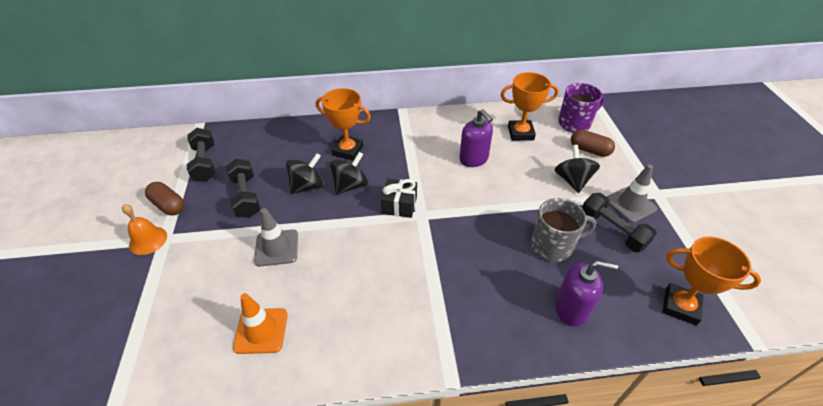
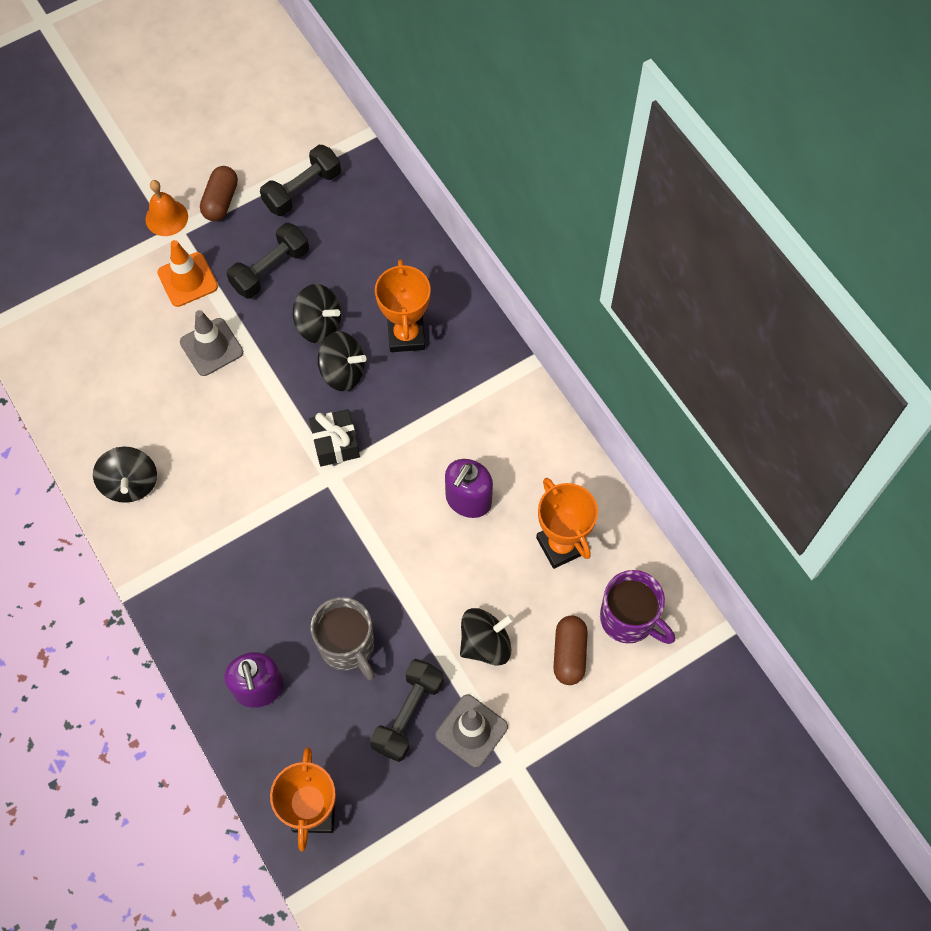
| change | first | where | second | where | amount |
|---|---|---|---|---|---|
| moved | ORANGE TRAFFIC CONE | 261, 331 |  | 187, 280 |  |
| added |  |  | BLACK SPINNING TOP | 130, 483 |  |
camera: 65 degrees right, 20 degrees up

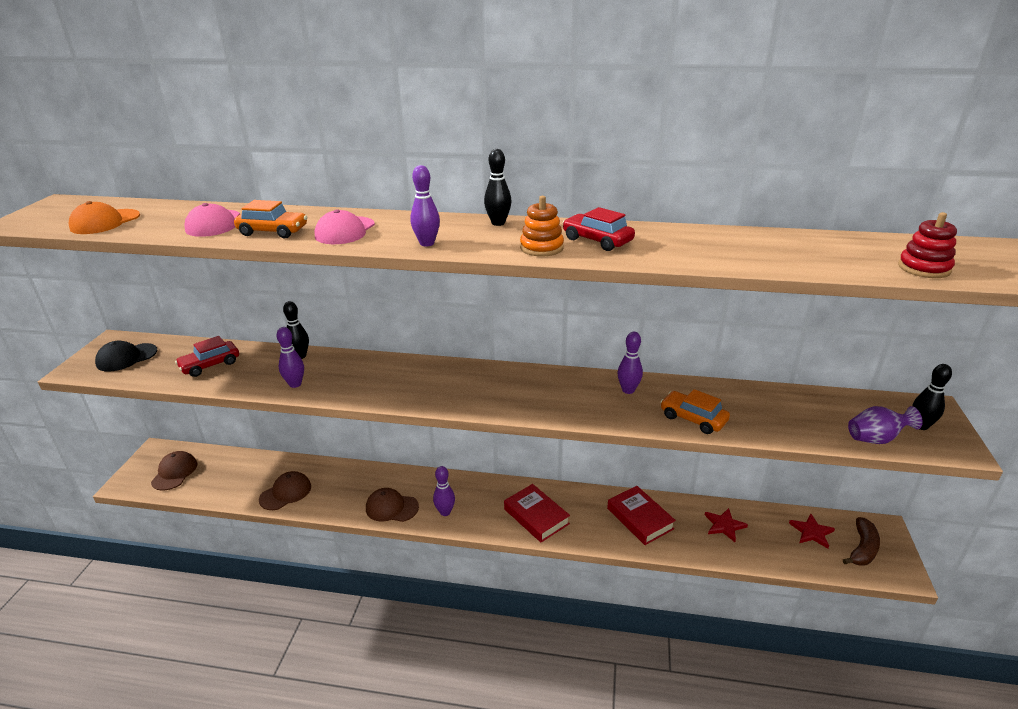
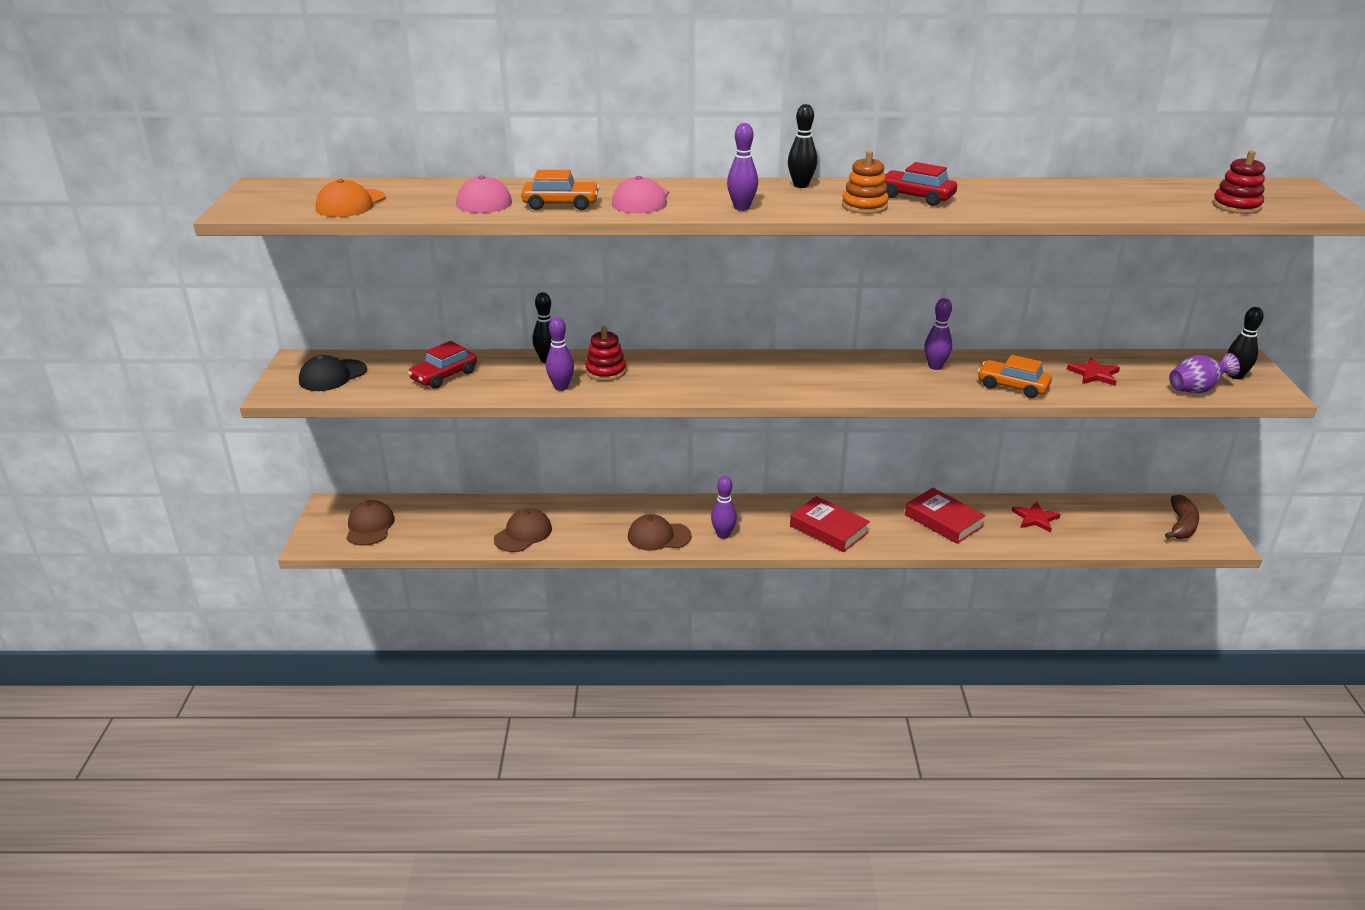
| change | first | where | second | where | amount |
|---|---|---|---|---|---|
| moved | RED STAR | 811, 532 |  | 1094, 374 |  |
| added |  |  | RED STACKING TOY | 605, 371 |  |
camera: 10 degrees left, 0 degrees up

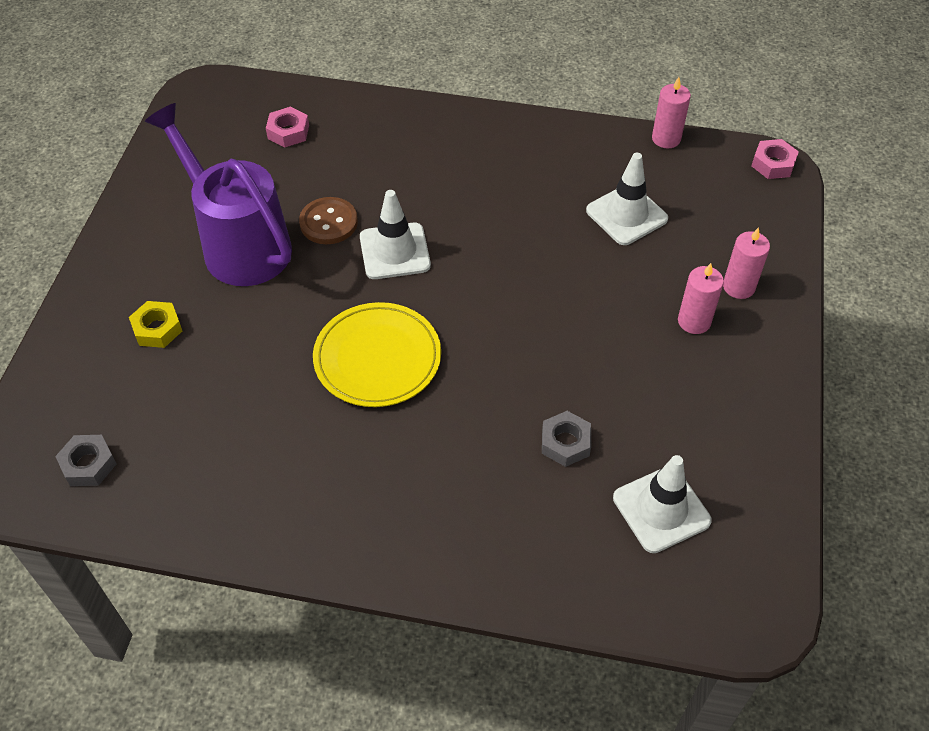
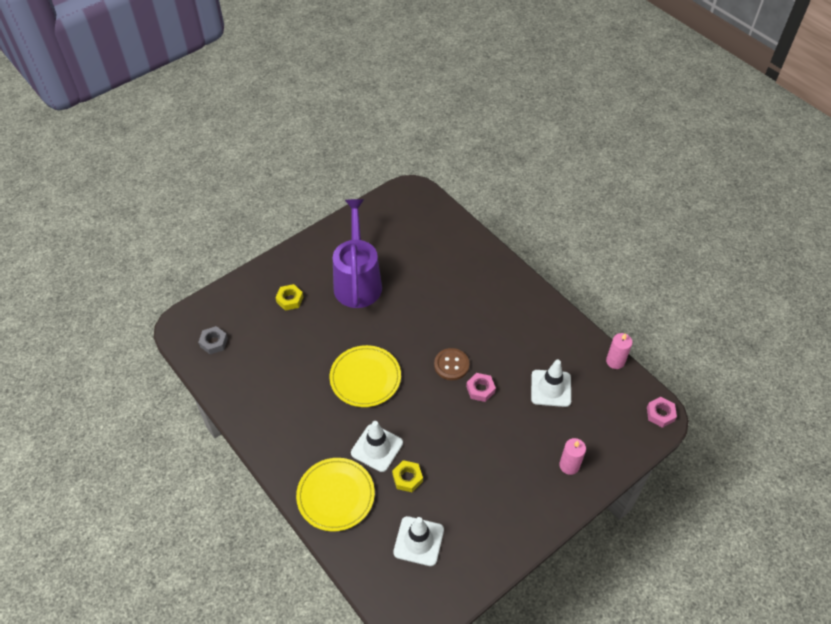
| change | first | where | second | where | amount |
|---|---|---|---|---|---|
| moved | PINK NUT | 288, 132 |  | 480, 389 |  |
| moved | BROWN BUTTON | 328, 222 |  | 451, 365 |  |
| moved | WHITE TRAFFIC CONE | 395, 251 |  | 377, 448 |  |
| recoloured | GREY NUT | 565, 443 | YELLOW NUT | 407, 478 |  |
| removed | PINK CANDLE | 694, 321 |  |  |  |
| added |  |  | YELLOW PLATE | 335, 495 |  |
camera: 40 degrees right, 0 degrees up

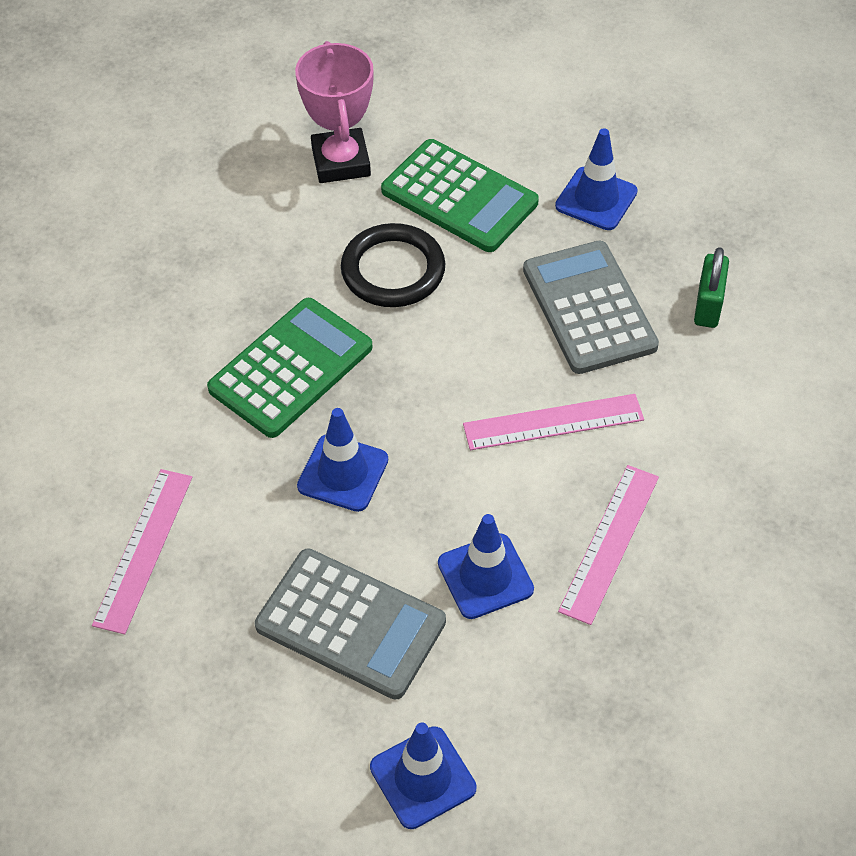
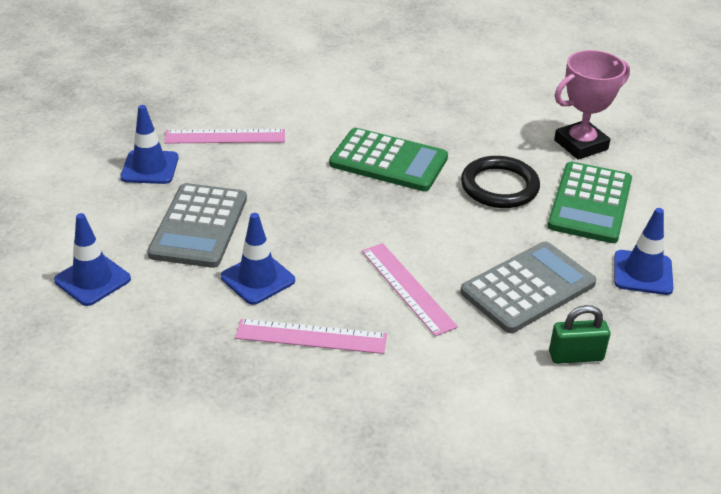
| change | first | where | second | where | amount |
|---|---|---|---|---|---|
| moved | BLUE TRAFFIC CONE | 343, 473 |  | 150, 167 |  |
camera: 70 degrees right, 15 degrees down

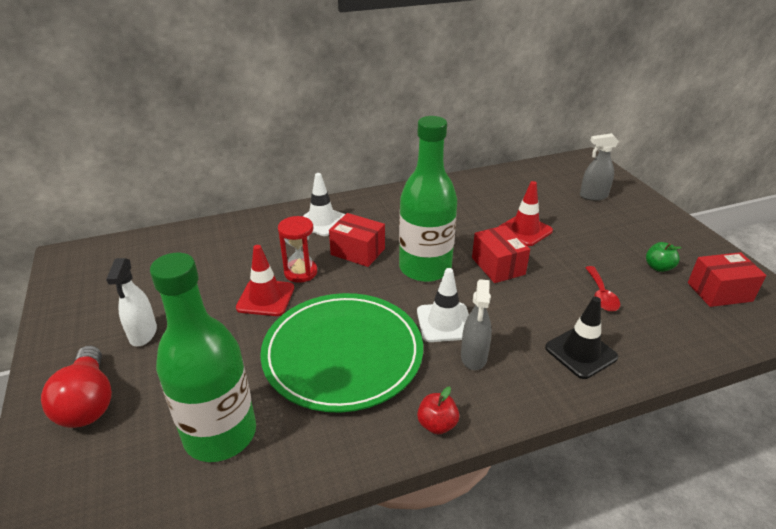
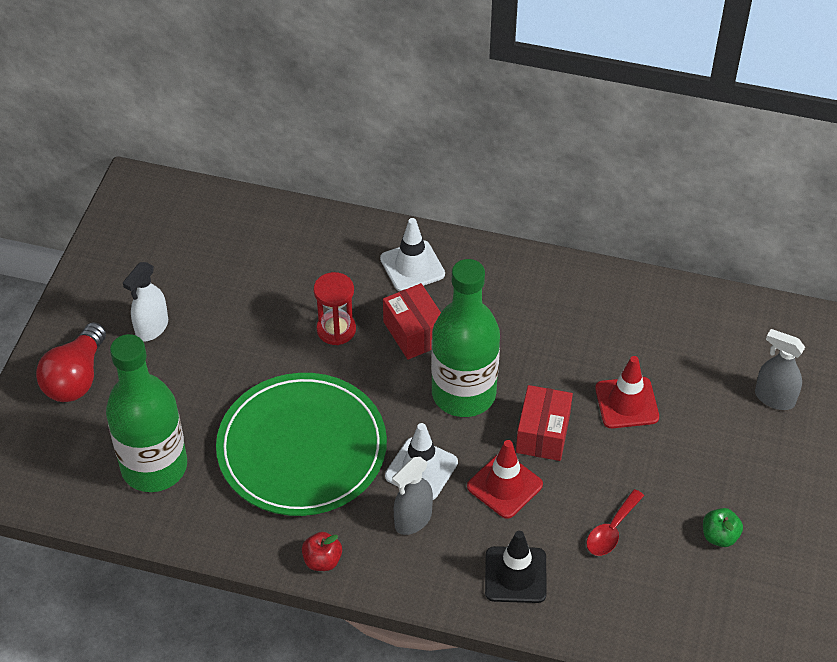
| change | first | where | second | where | amount |
|---|---|---|---|---|---|
| moved | RED TRAFFIC CONE | 265, 298 |  | 504, 486 |  |
| removed | RED BOX | 719, 292 |  |  |  |
camera: 35 degrees right, 15 degrees up

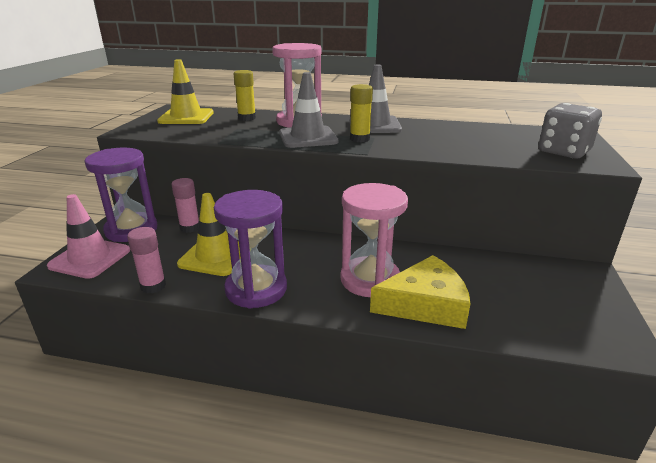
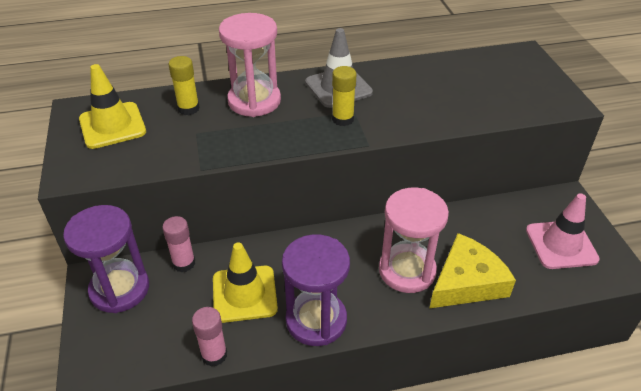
| change | first | where | second | where | amount |
|---|---|---|---|---|---|
| moved | PINK TRAFFIC CONE | 90, 258 |  | 561, 245 |  |
| removed | GREY TRAFFIC CONE | 308, 137 |  |  |  |
| removed | GREY DICE | 563, 152 |  |  |  |
camera: 25 degrees left, 15 degrees up

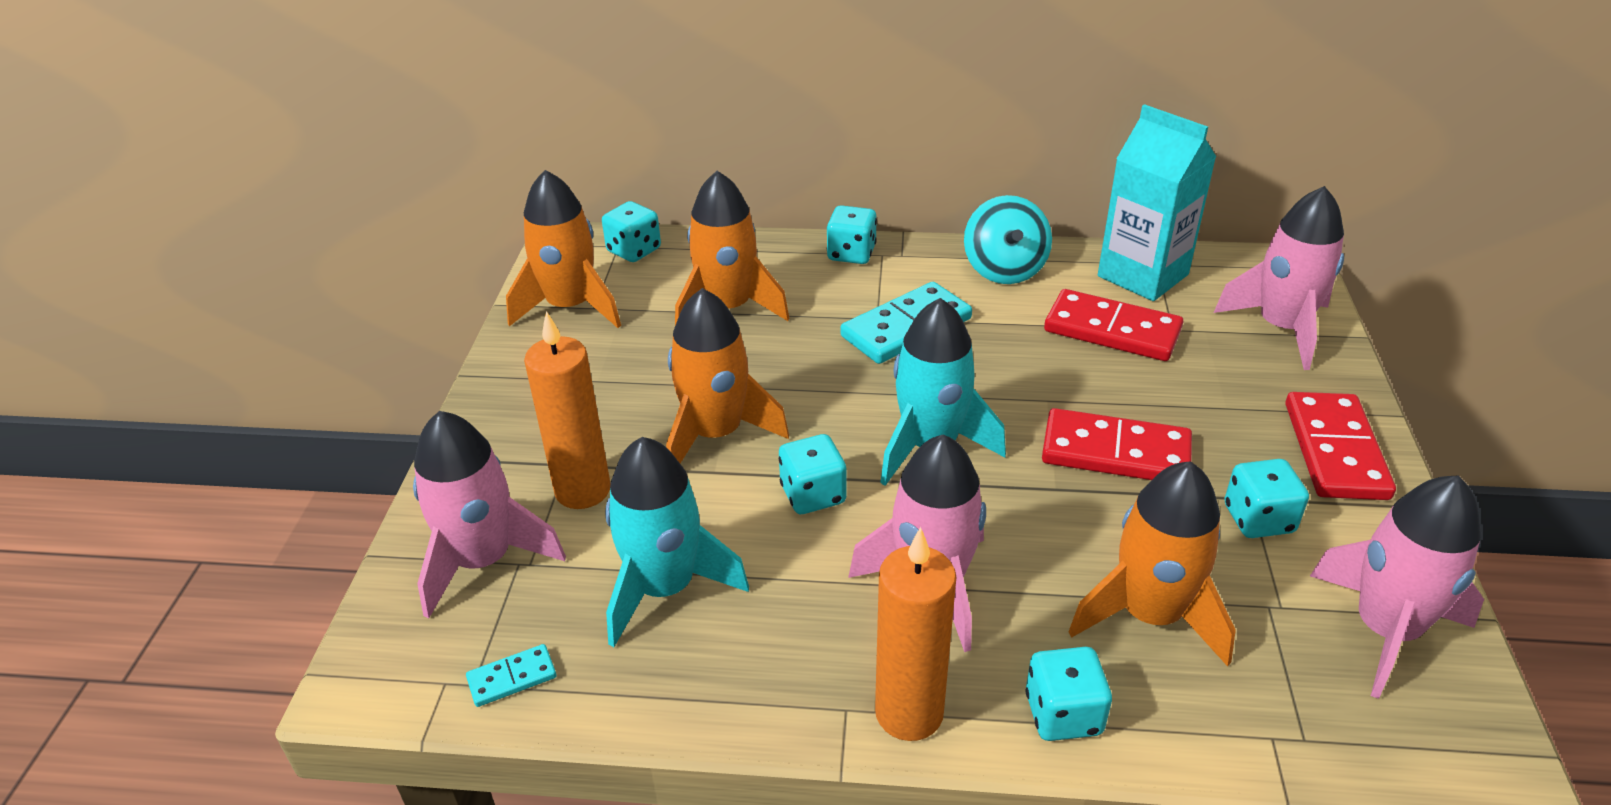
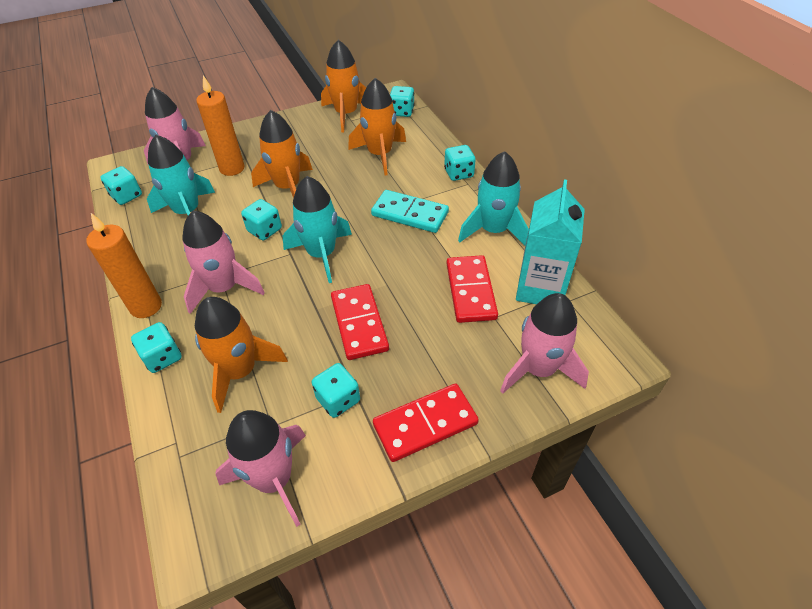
| change | first | where | second | where | amount |
|---|---|---|---|---|---|
| replaced | TURQUOISE DOMINO | 512, 678 | TURQUOISE DICE | 127, 196 |  |
| replaced | TURQUOISE SPINNING TOP | 1004, 269 | TURQUOISE ROCKET | 493, 230 |  |
camera: 60 degrees right, 10 degrees up

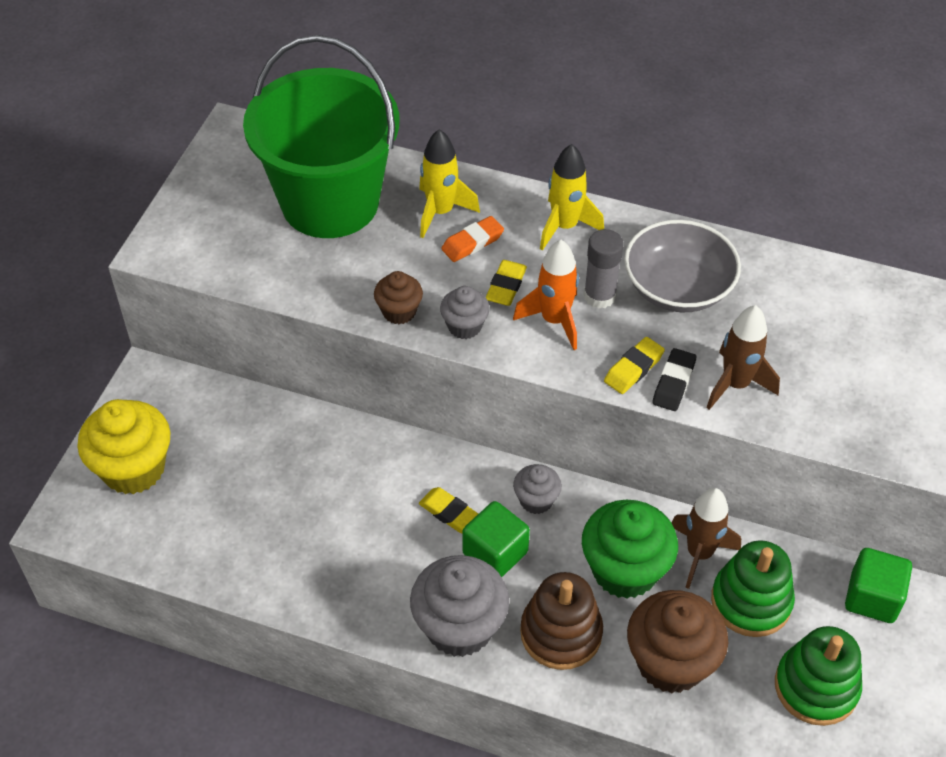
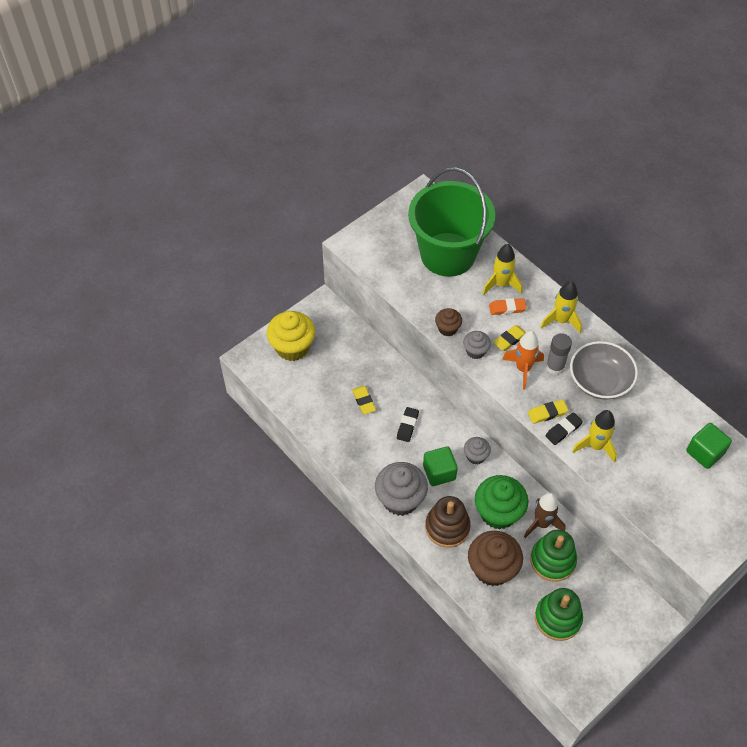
| change | first | where | second | where | amount |
|---|---|---|---|---|---|
| moved | YELLOW ERASER | 450, 513 |  | 364, 401 |  |
| recoloured | BROWN ROCKET | 735, 384 | YELLOW ROCKET | 595, 446 |  |
| moved | GREEN CUBE | 872, 598 |  | 704, 452 |  |
| added |  |  | BLACK ERASER | 407, 426 |  |
camera: 30 degrees right, 5 degrees up

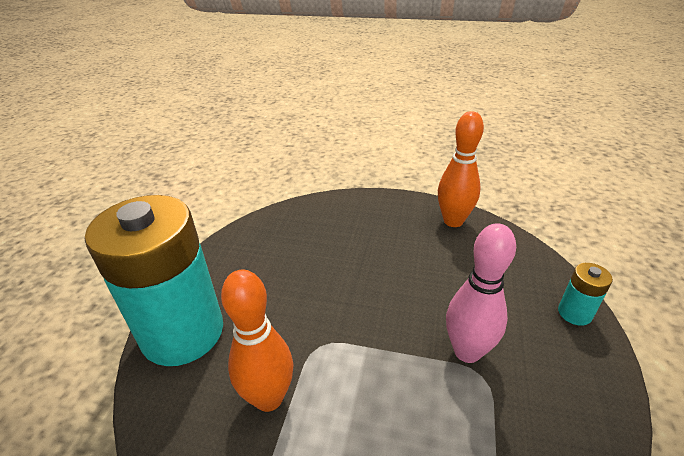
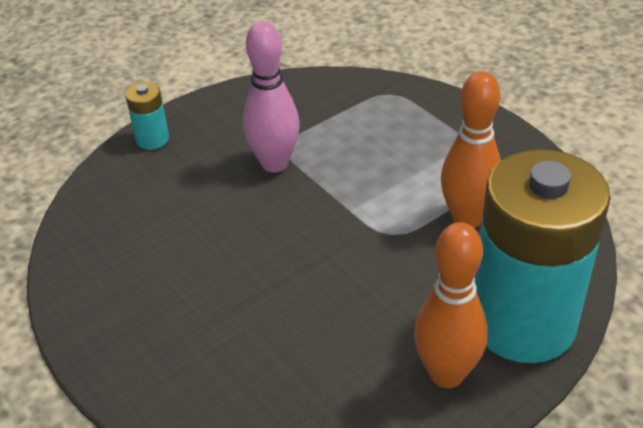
| change | first | where | second | where | amount |
|---|---|---|---|---|---|
| moved | ORANGE BOWLING PIN | 453, 221 |  | 446, 374 |  |
camera: 140 degrees left, 5 degrees up

